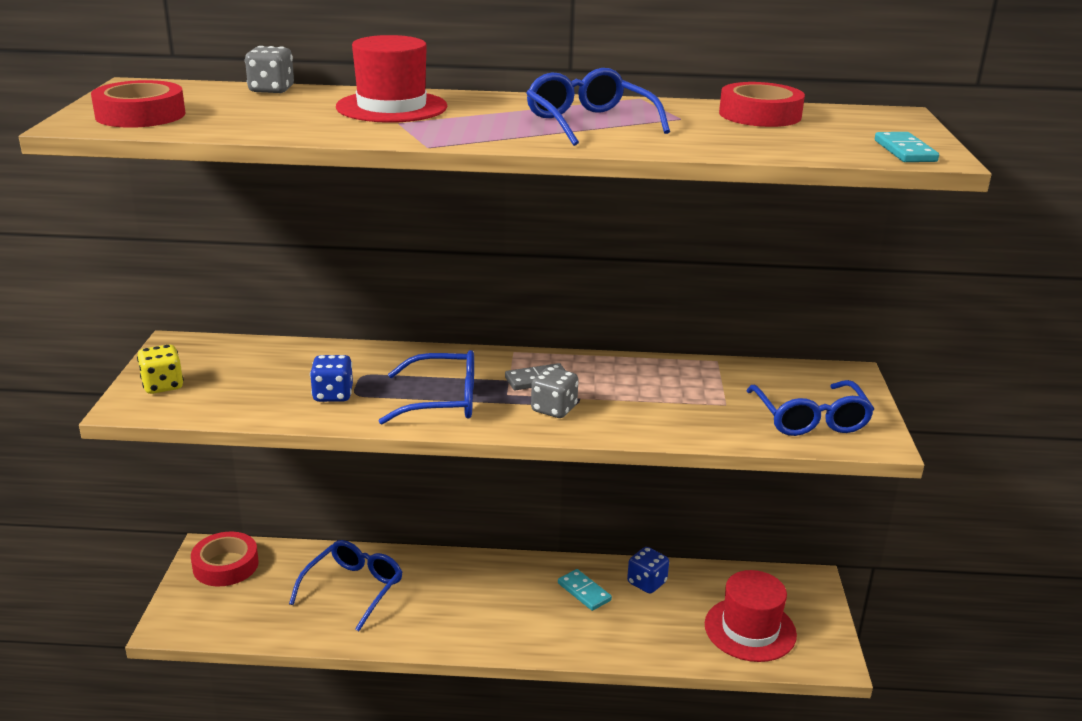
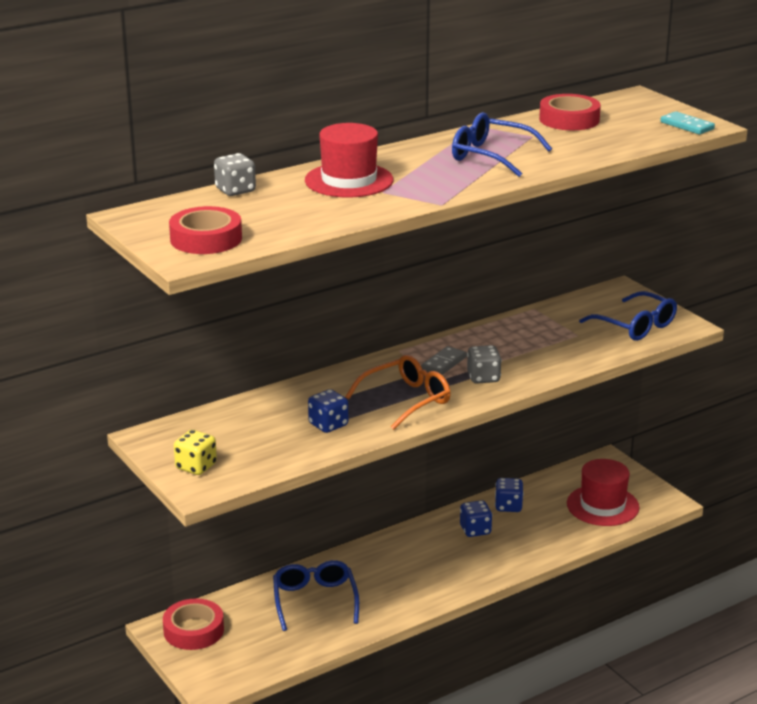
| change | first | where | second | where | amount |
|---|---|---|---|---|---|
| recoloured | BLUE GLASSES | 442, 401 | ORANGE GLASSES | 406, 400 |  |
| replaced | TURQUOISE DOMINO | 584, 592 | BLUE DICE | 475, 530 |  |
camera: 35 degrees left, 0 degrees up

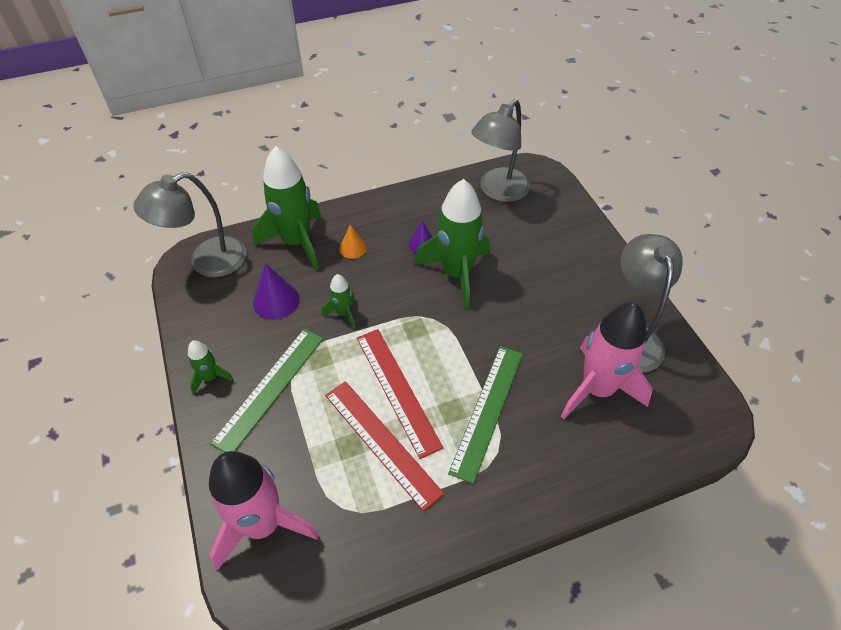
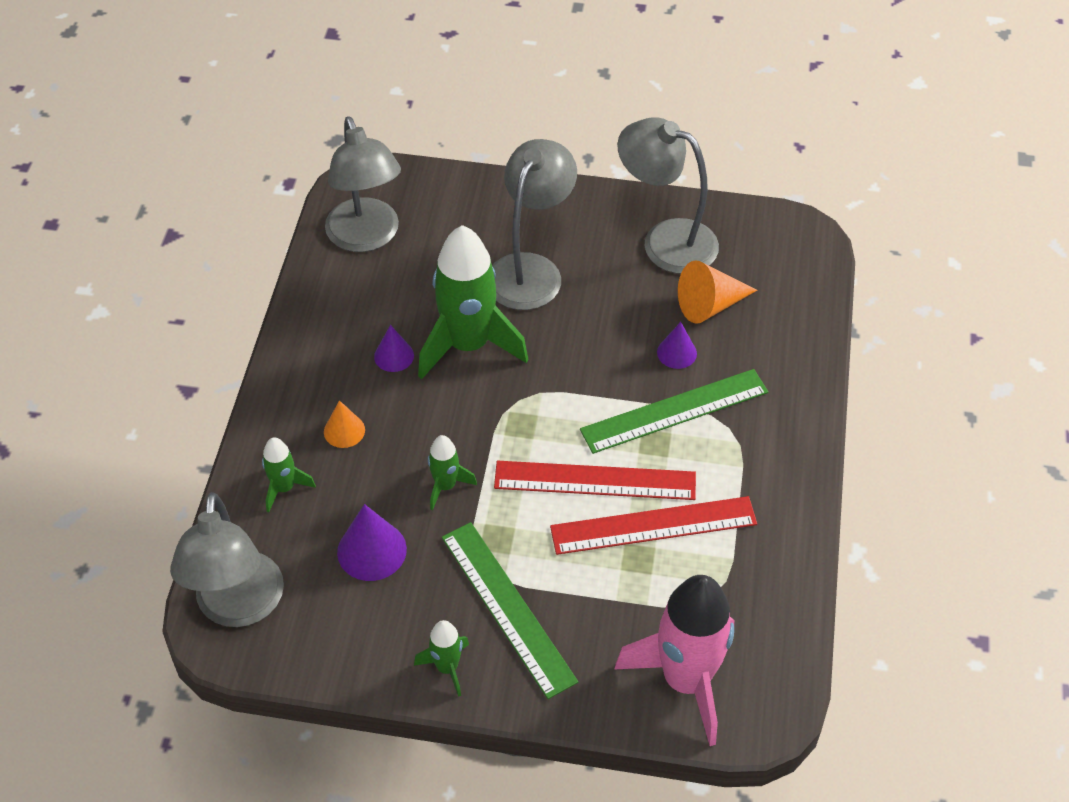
| change | first | where | second | where | amount |
|---|---|---|---|---|---|
| resized | GREEN ROCKET | 297, 242 |  | 284, 488 | x0.47 |
| turned | GREEN RULER | 487, 410 |  | 674, 411 | 75 degrees counterclockwise |
| replaced | PINK ROCKET | 597, 389 | ORANGE CONE | 710, 305 |  |
| added |  |  | GREY LAMP | 530, 270 |  |
| added |  |  | PURPLE CONE | 676, 353 |  |
camera: 60 degrees left, 0 degrees up

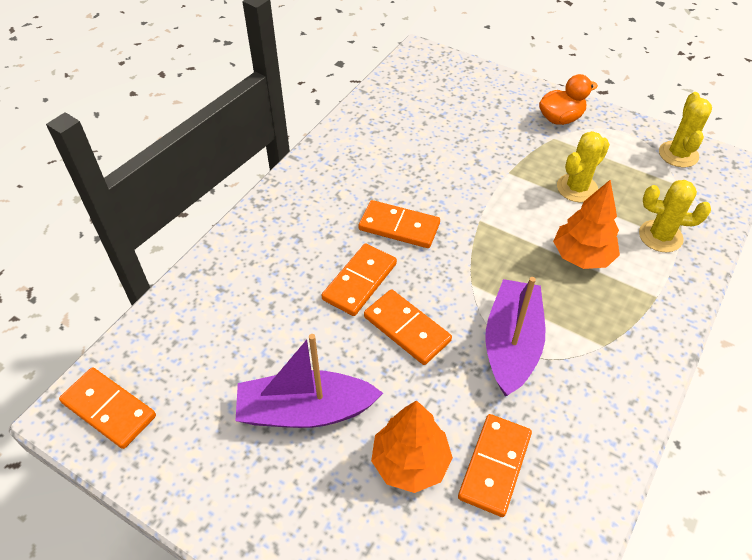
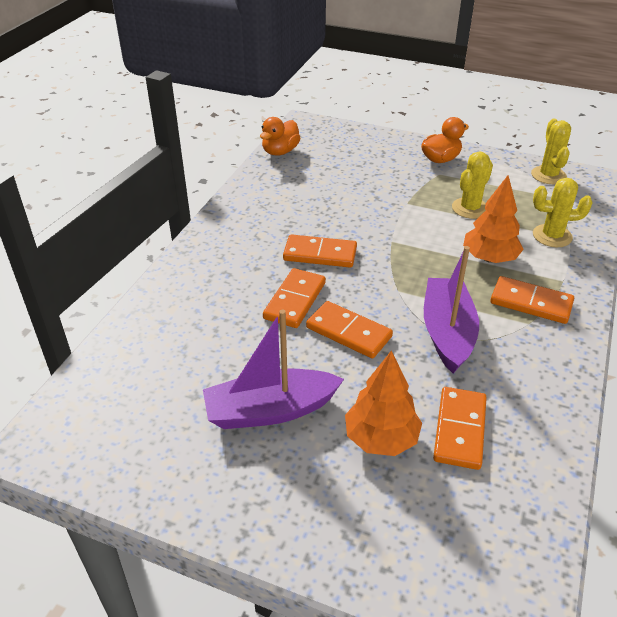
| change | first | where | second | where | amount |
|---|---|---|---|---|---|
| moved | ORANGE DOMINO | 109, 409 |  | 531, 302 |  |
| added |  |  | ORANGE DUCK | 280, 151 |  |
camera: 10 degrees left, 10 degrees down

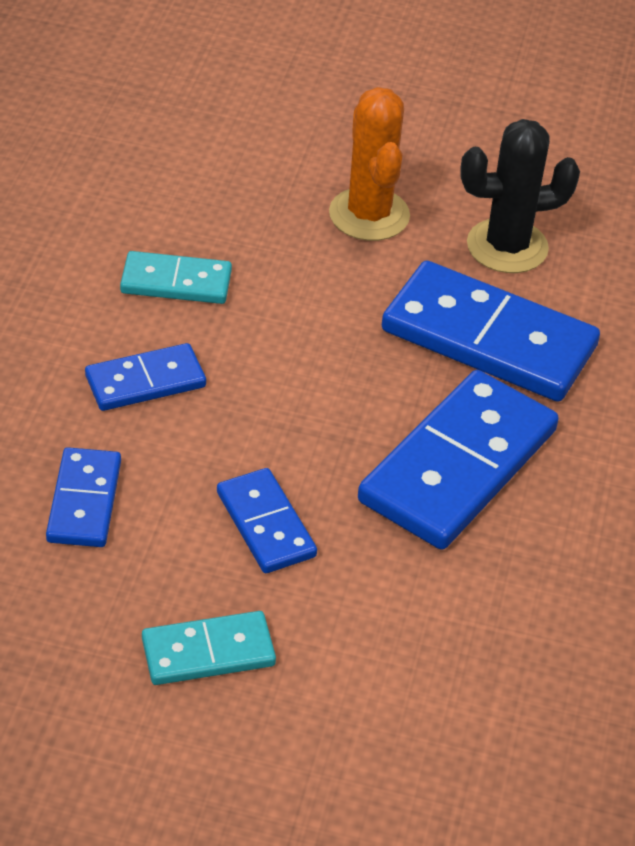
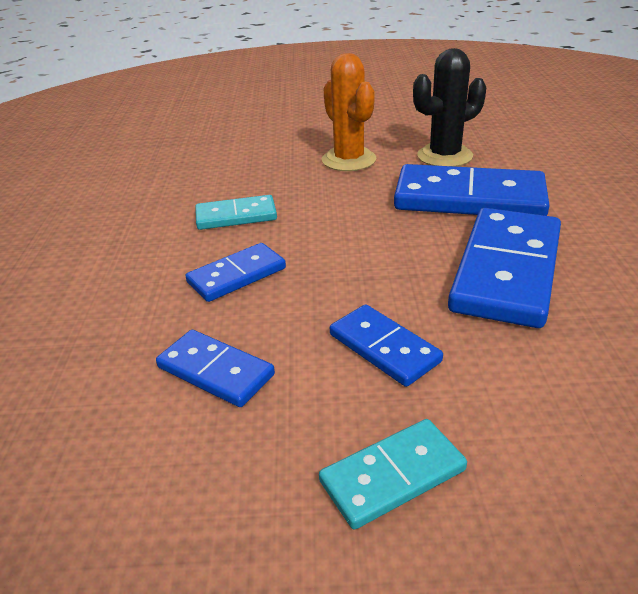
| change | first | where | second | where | amount |
|---|---|---|---|---|---|
| turned | BLUE DOMINO | 84, 501 |  | 215, 371 | 45 degrees counterclockwise |
camera: 10 degrees left, 10 degrees down

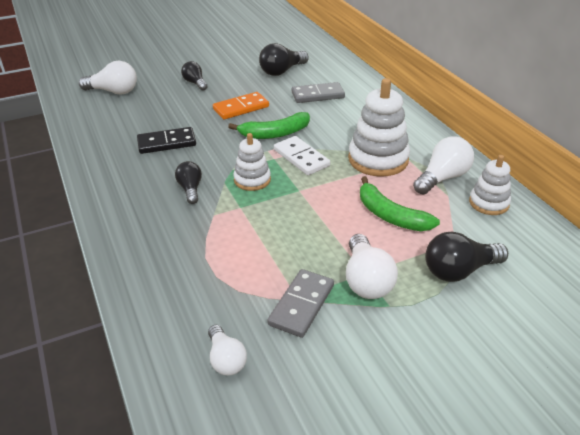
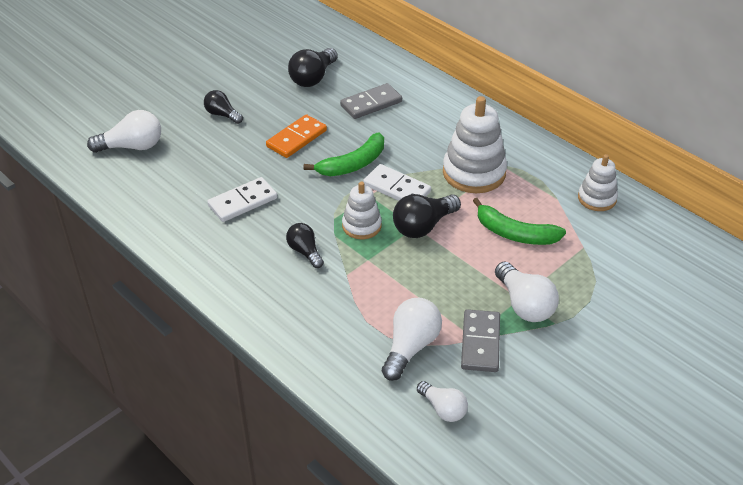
| change | first | where | second | where | amount |
|---|---|---|---|---|---|
| recoloured | BLACK DOMINO | 166, 143 | WHITE DOMINO | 242, 202 |  |
| moved | WHITE LIGHT BULB | 442, 178 |  | 410, 347 |  |
| moved | BLACK LIGHT BULB | 459, 271 |  | 423, 226 |  |
camera: 20 degrees left, 5 degrees up

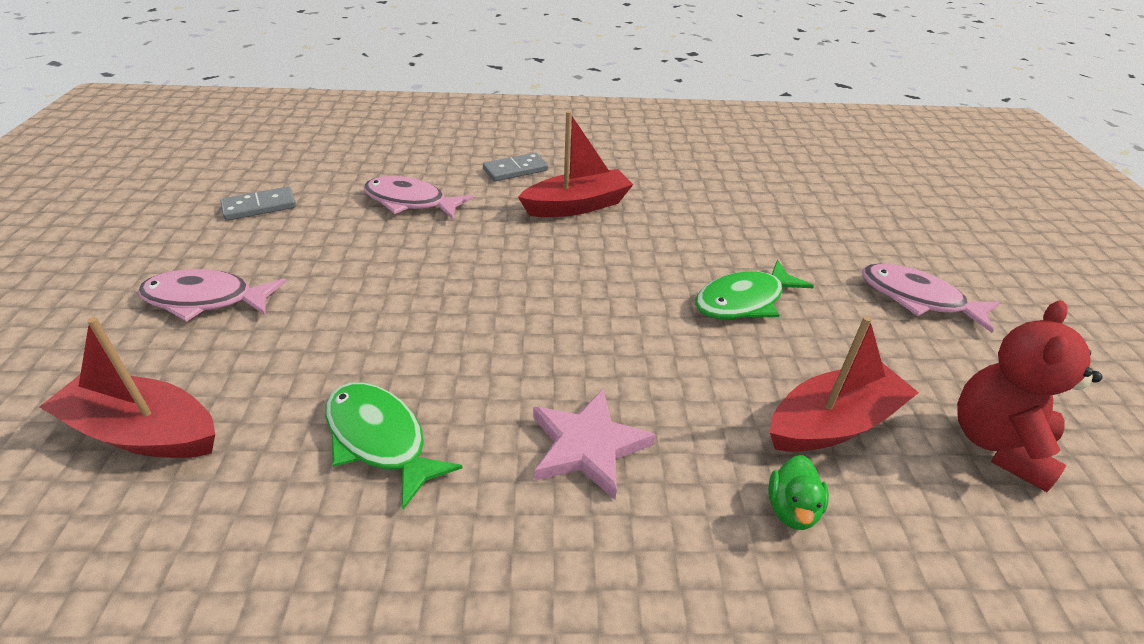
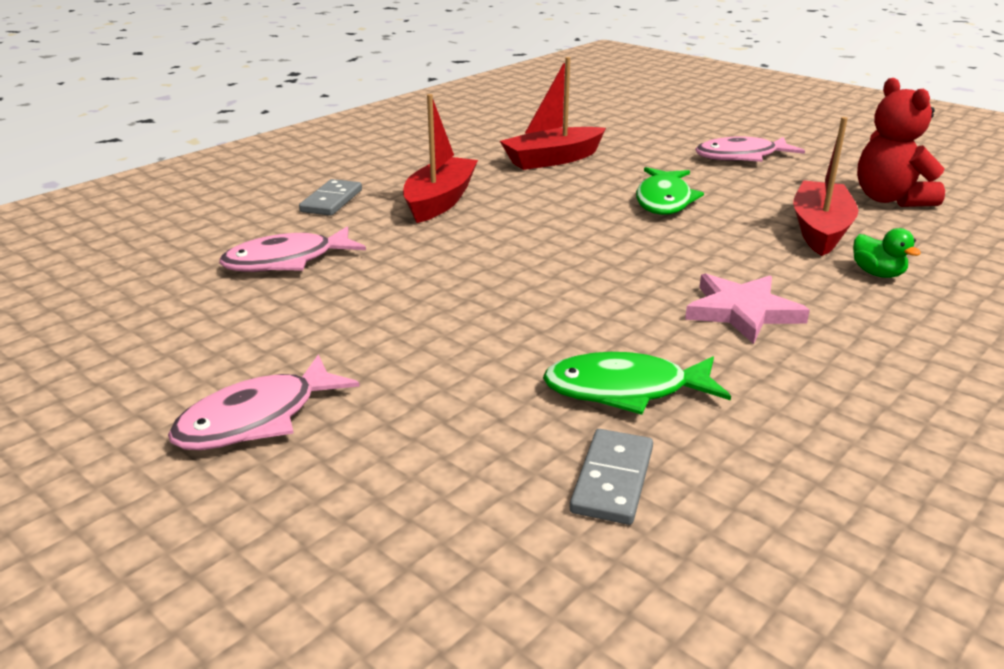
| change | first | where | second | where | amount |
|---|---|---|---|---|---|
| moved | RED BOAT | 144, 432 |  | 553, 159 |  |
| moved | GREY DOMINO | 259, 207 |  | 612, 480 |  |
camera: 45 degrees left, 10 degrees down

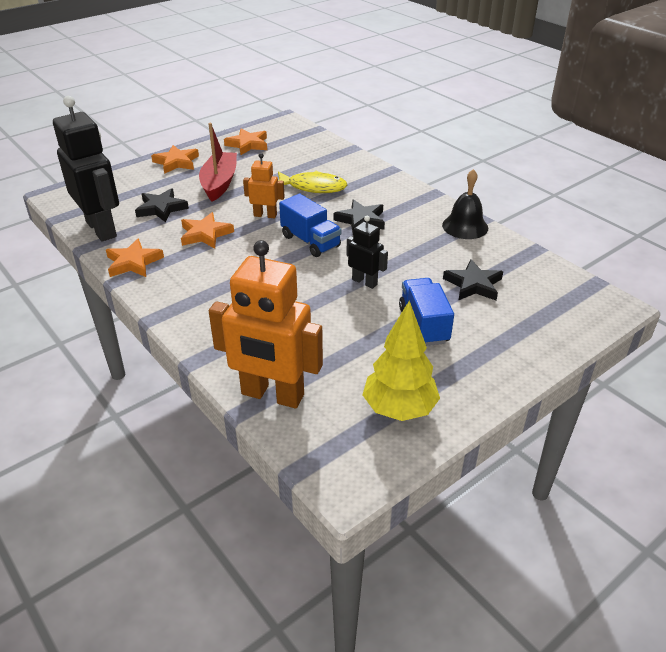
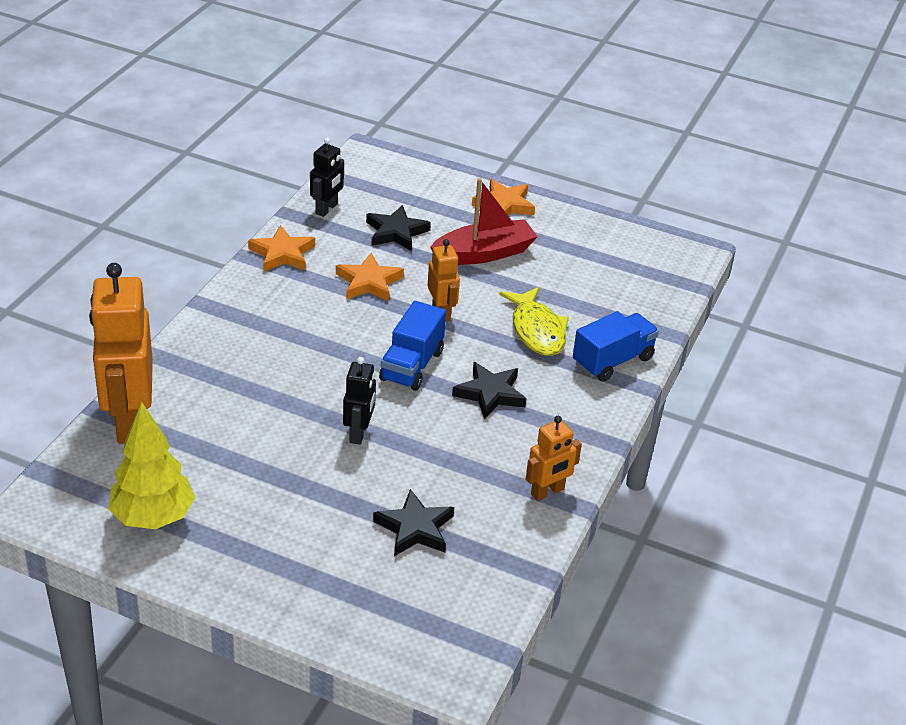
| change | first | where | second | where | amount |
|---|---|---|---|---|---|
| resized | BLACK ROBOT | 102, 229 |  | 327, 209 | x0.51 |
| removed | ORANGE STAR | 248, 144 |  |  |  |
| moved | BLUE TRUCK | 423, 325 |  | 612, 361 |  |
| replaced | BLACK BELL | 465, 226 | ORANGE ROBOT | 547, 492 |  |
camera: 60 degrees right, 0 degrees up

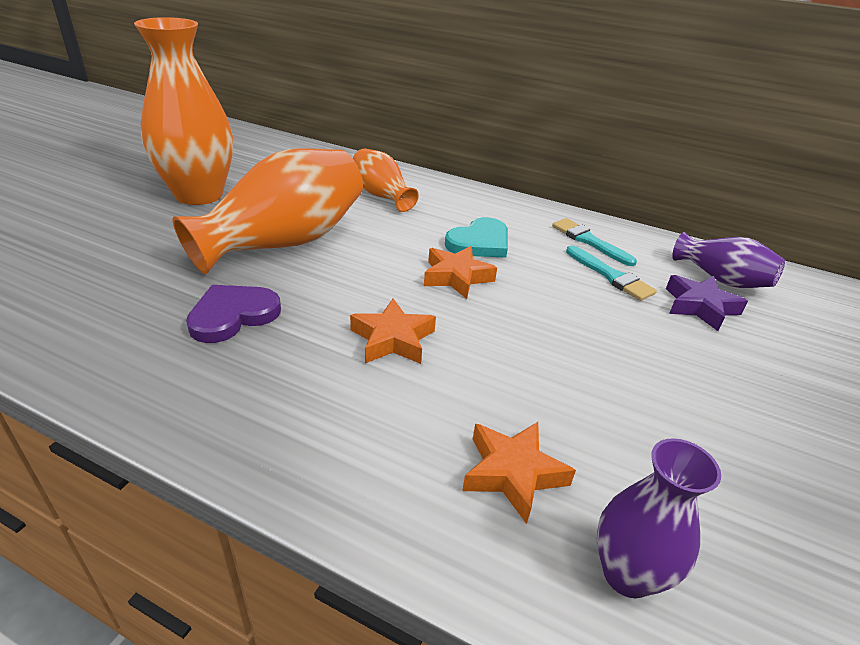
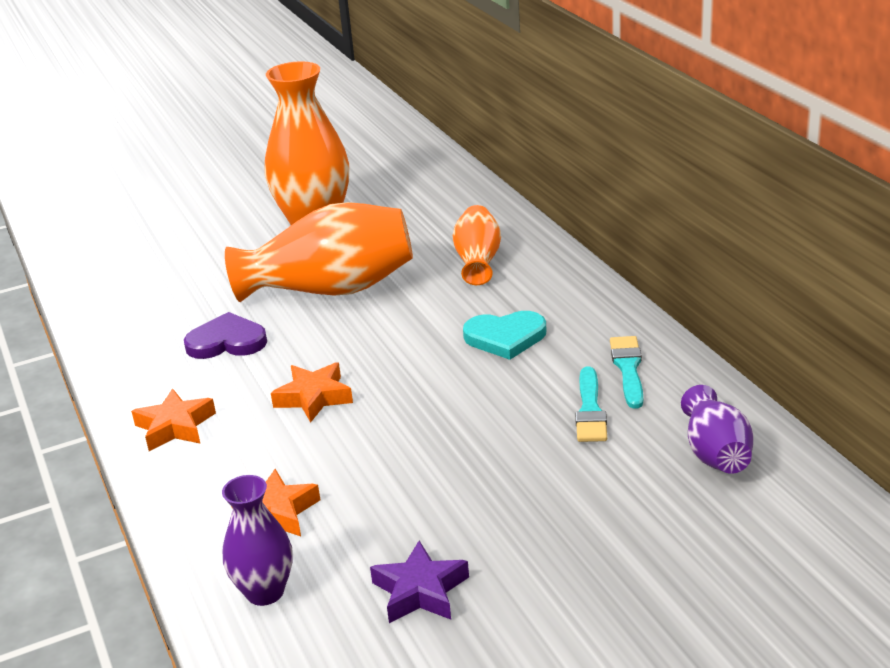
| change | first | where | second | where | amount |
|---|---|---|---|---|---|
| moved | ORANGE STAR | 456, 277 |  | 175, 427 |  |
| moved | PURPLE STAR | 699, 307 |  | 420, 591 |  |
camera: 45 degrees right, 5 degrees down

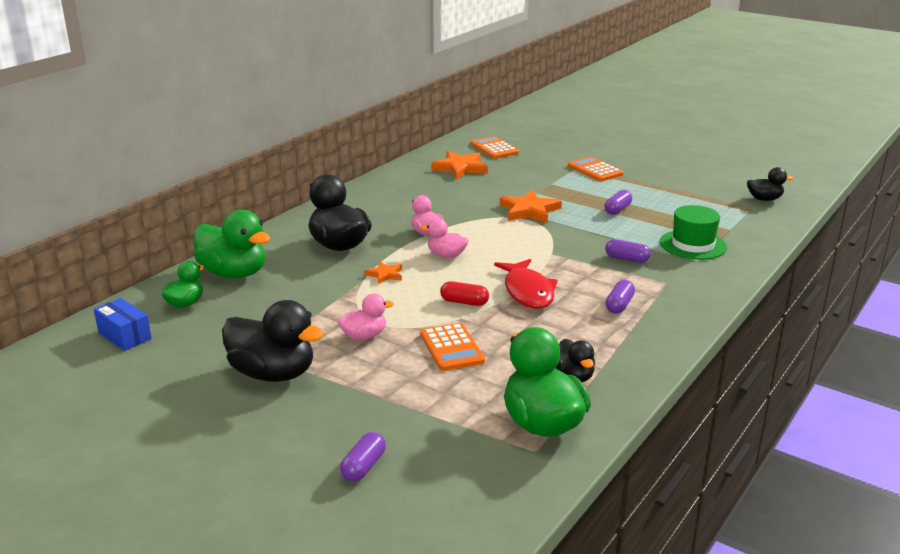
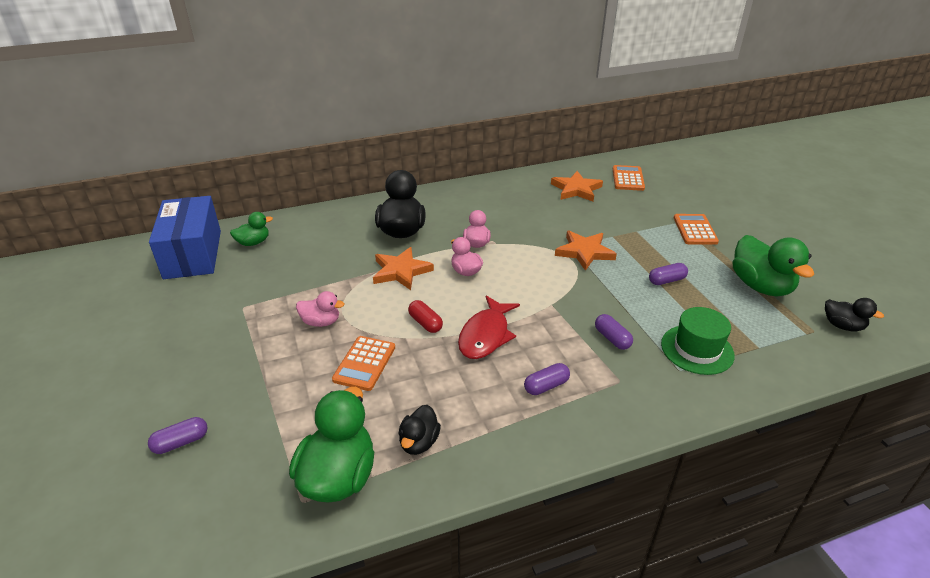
| change | first | where | second | where | amount |
|---|---|---|---|---|---|
| resized | BLUE BOX | 124, 336 |  | 193, 254 | x2.05 |
| moved | GREEN DUCK | 234, 273 |  | 760, 286 |  |
| removed | BLACK DUCK | 273, 374 |  |  |  |
| resized | ORANGE STAR | 385, 275 |  | 401, 271 | x1.83 |
camera: 35 degrees right, 10 degrees up

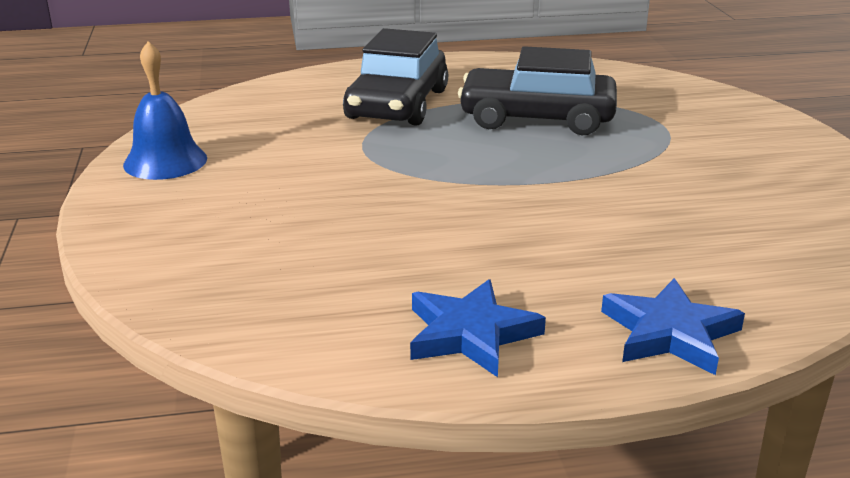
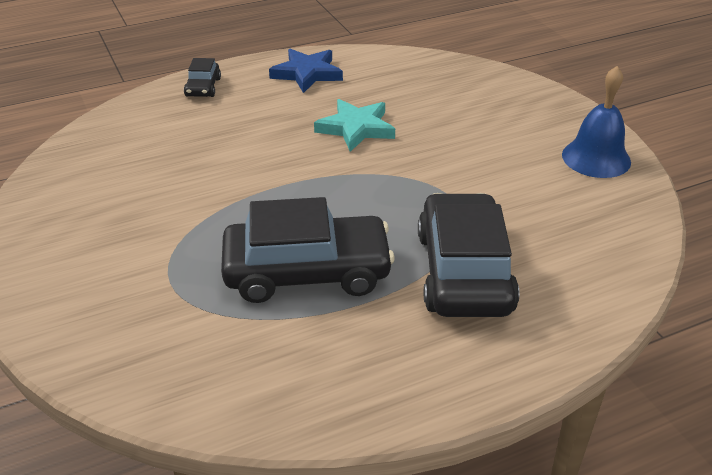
| change | first | where | second | where | amount |
|---|---|---|---|---|---|
| replaced | BLUE STAR | 669, 333 | BLACK CAR | 203, 87 |  |
| added |  |  | TURQUOISE STAR | 356, 128 |  |
camera: 165 degrees right, 10 degrees up

